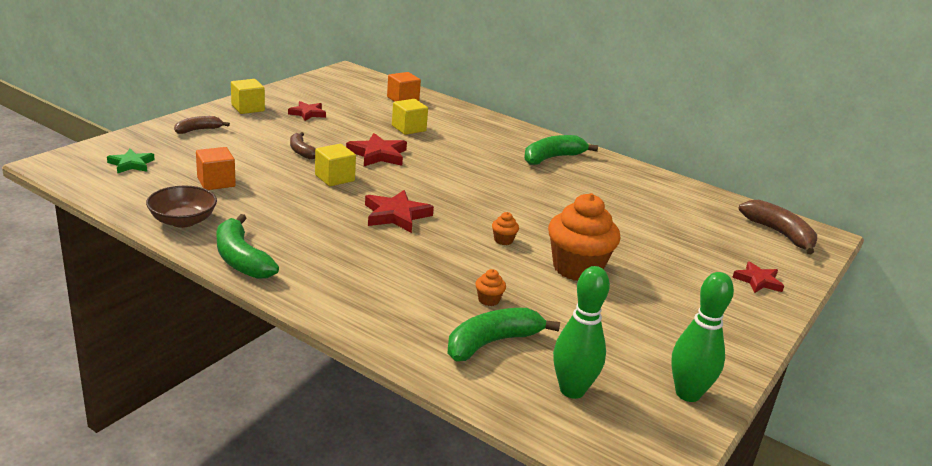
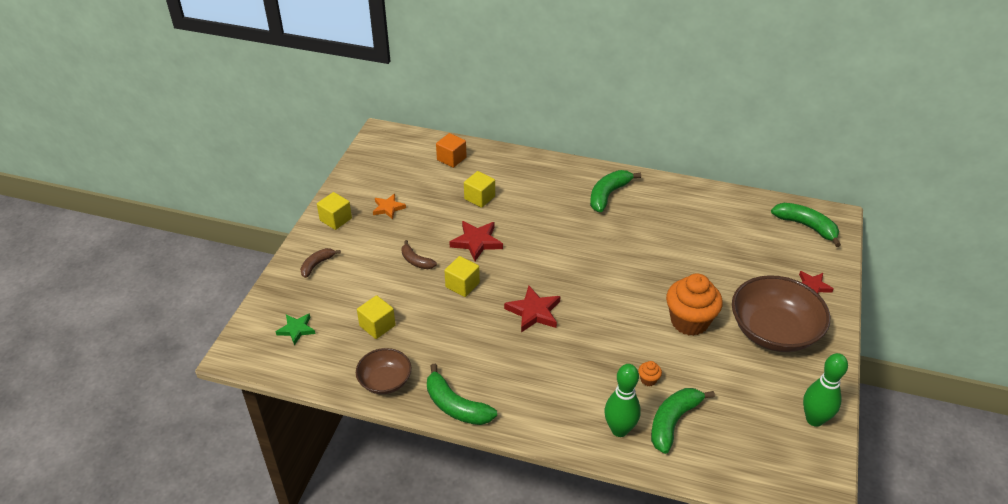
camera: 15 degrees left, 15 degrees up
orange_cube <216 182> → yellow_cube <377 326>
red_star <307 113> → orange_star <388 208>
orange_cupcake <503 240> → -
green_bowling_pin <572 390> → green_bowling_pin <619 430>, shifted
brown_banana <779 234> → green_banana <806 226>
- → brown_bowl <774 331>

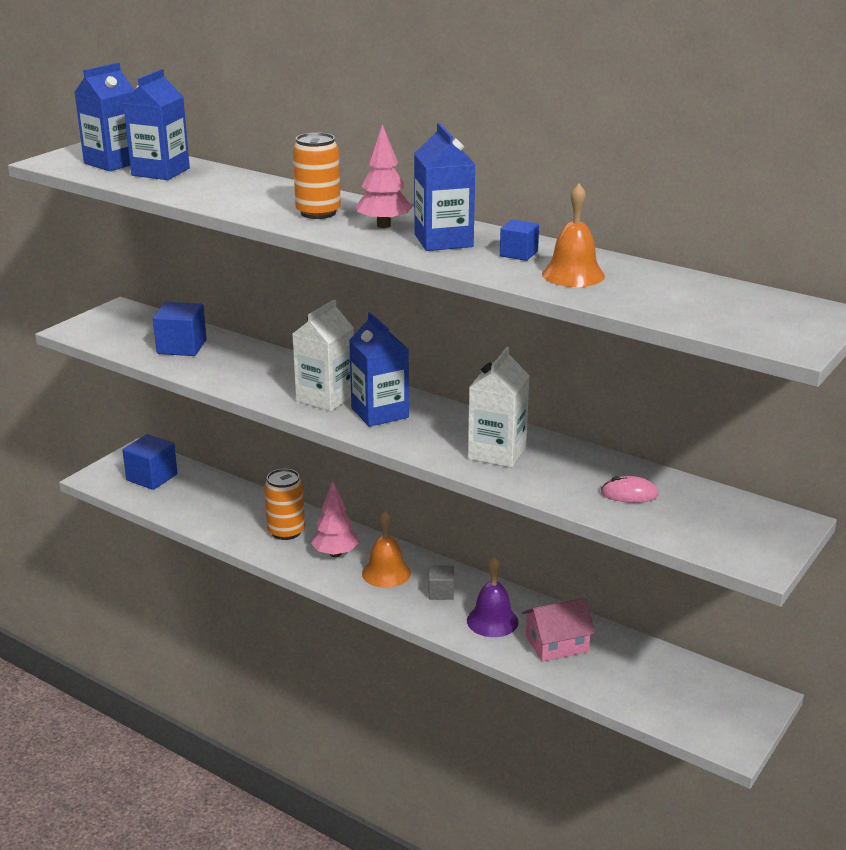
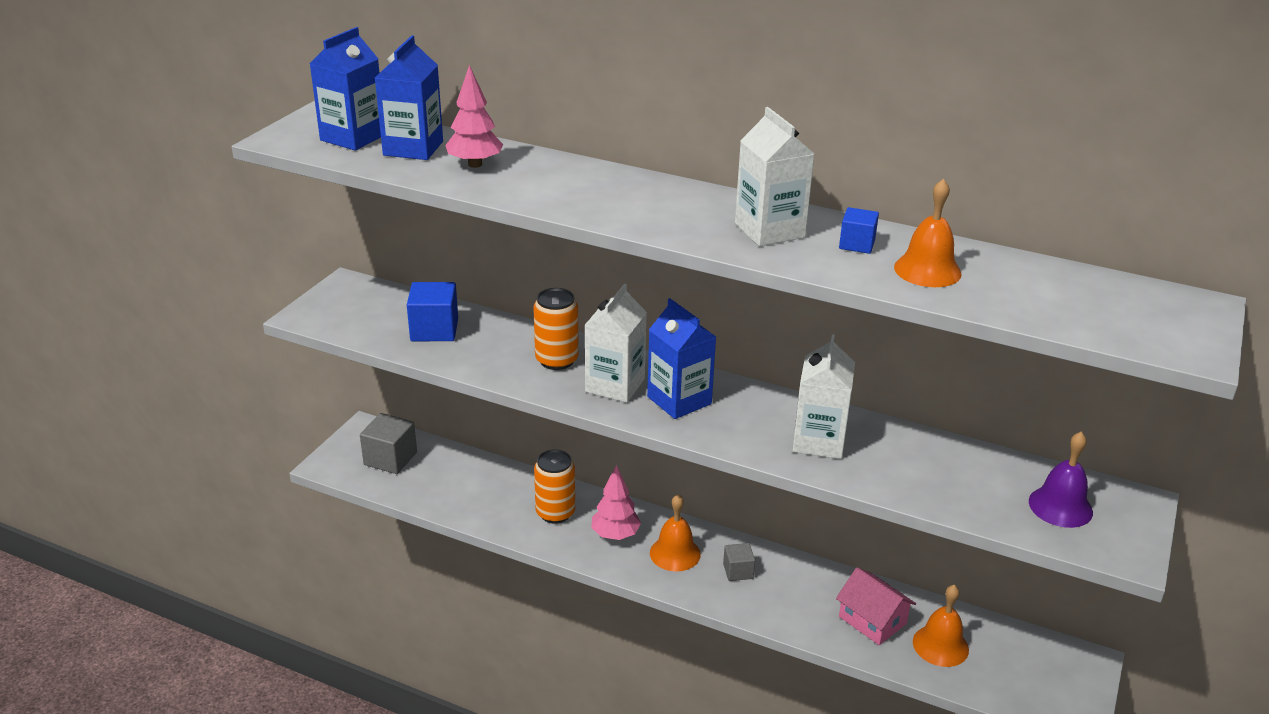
camera: 10 degrees left, 5 degrees up
blue_cube <152 477> → grey_cube <390 458>
orange_can <318 213> → orange_can <556 360>, shifted
pink_tree <383 225> → pink_tree <475 164>, shifted
blue_carton <443 240> → white_carton <769 230>
purple_bell <492 621> → purple_bell <1060 506>, shifted
pink_house <557 644> → pink_house <872 620>, 75 degrees clockwise
pink_mouse <629 494> → -
- → orange_bell <940 645>

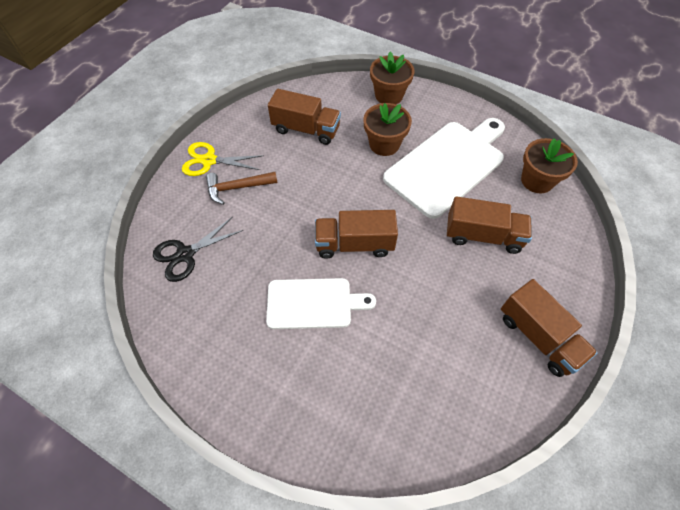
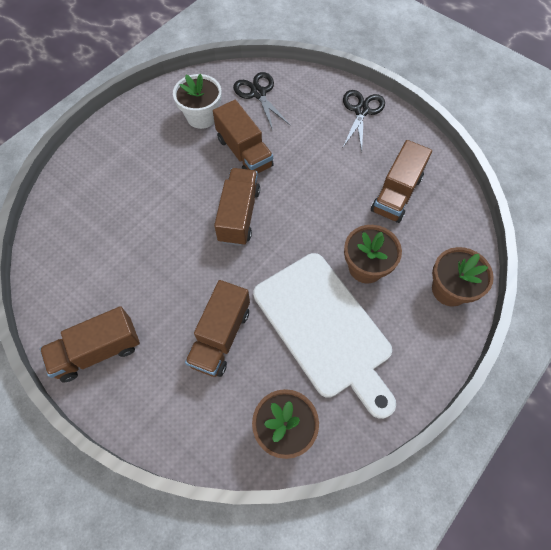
camera: 100 degrees right, 5 degrees up
yellow_scissors <209 160> → black_scissors <361 111>
brown_hammer <237 188> → -
white_cutting_board <313 303> → -
- → white_flower_pot <201 116>
- → brown_truck <244 152>

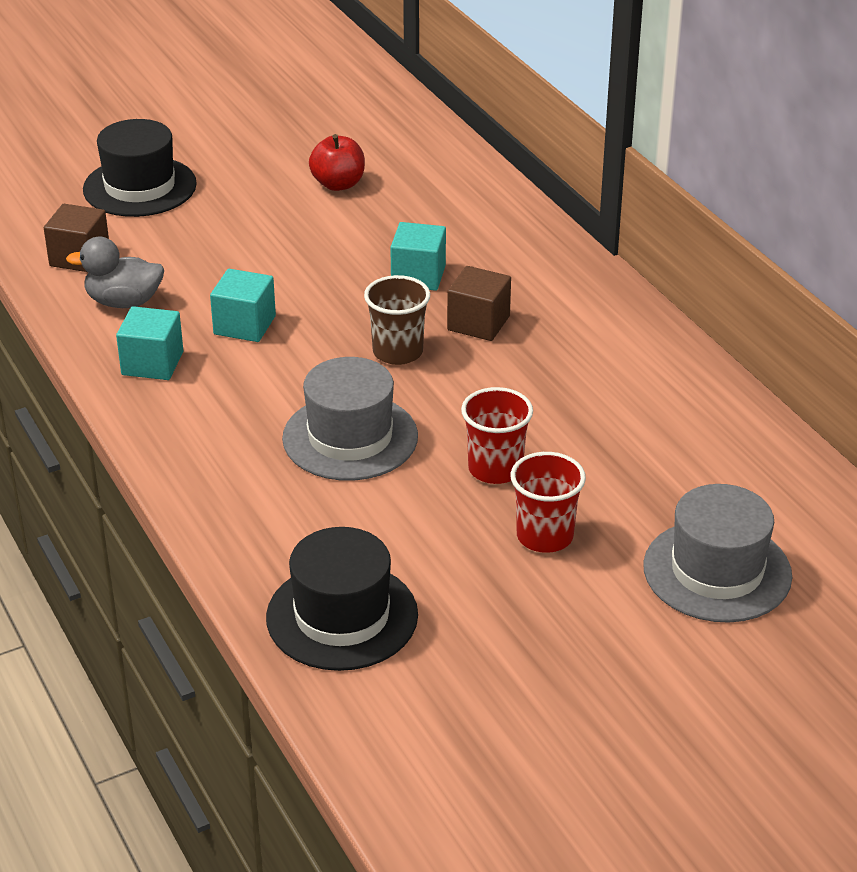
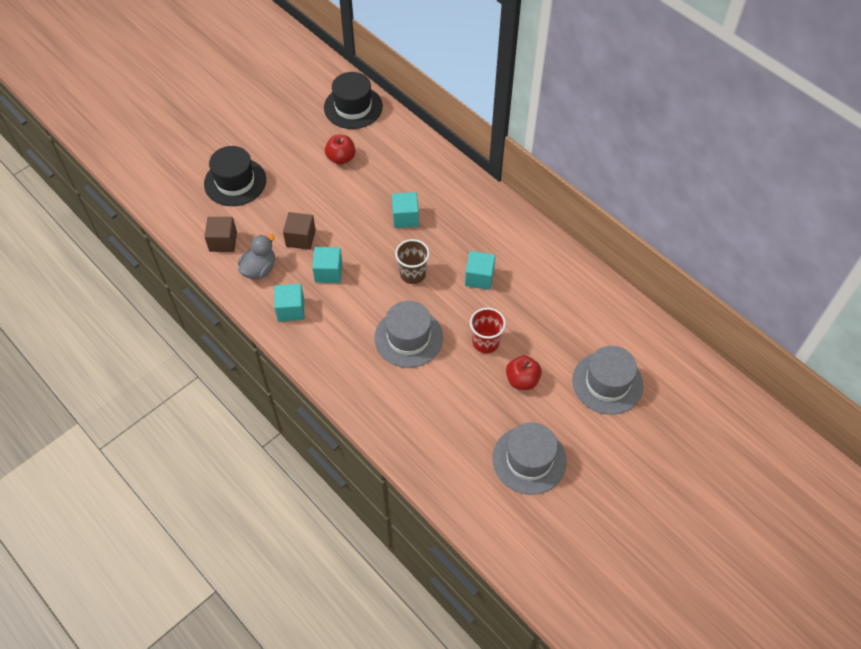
camera: 15 degrees left, 20 degrees up
grey_duck <124 302> → grey_duck <259 269>, 135 degrees clockwise
black_hat <342 616> → black_hat <353 107>, shifted
brown_cube <478 323> → brown_cube <300 238>, shifted
red_cup <544 536> → red_apple <522 380>
- → turquoise_cube <479 277>
- → grey_hat <529 460>

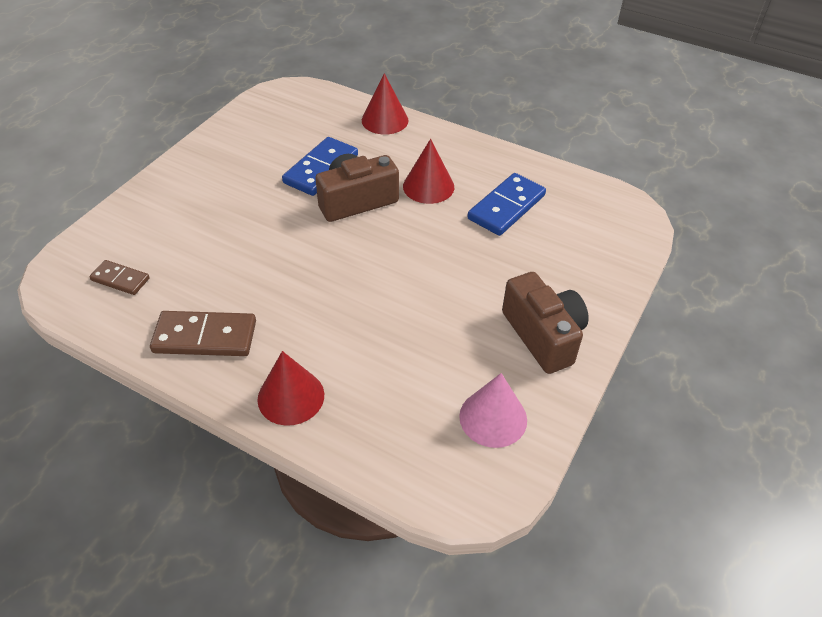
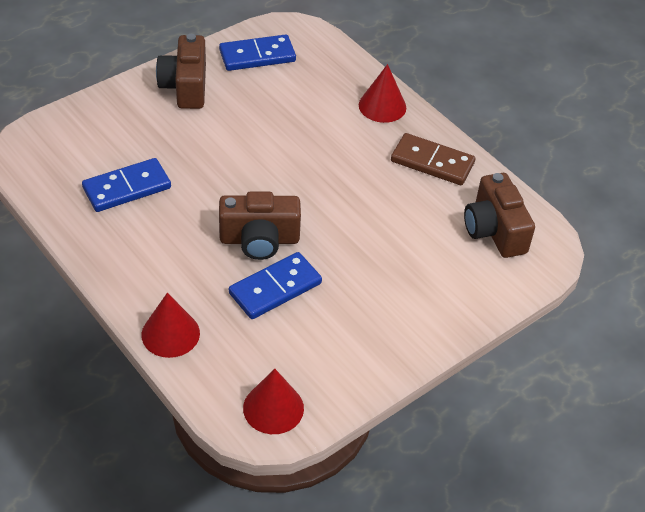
camera: 160 degrees left, 0 degrees up
brown_domino <120 279> → brown_camera <494 230>
red_cone <428 186> → red_cone <273 408>, shifted
pink_cone <493 418> → blue_domino <257 56>

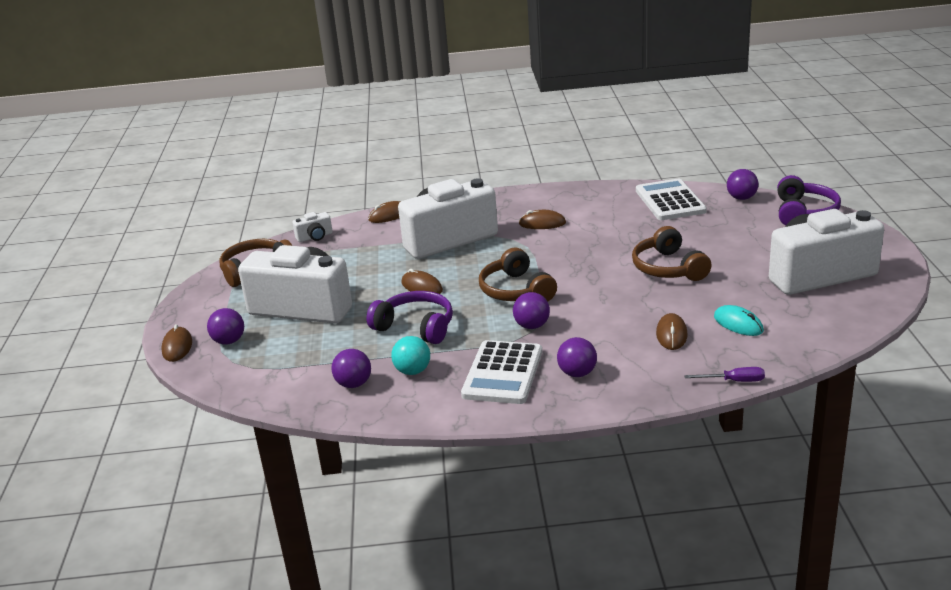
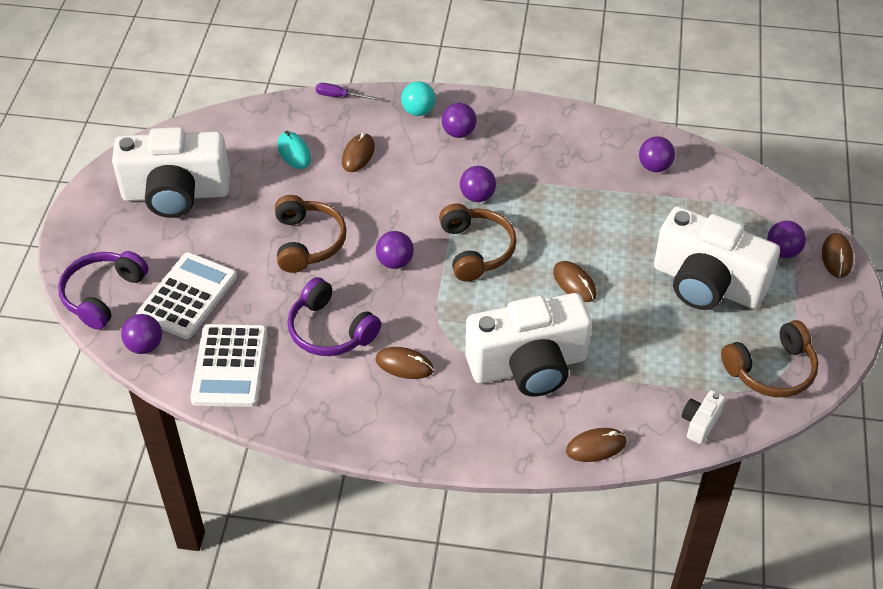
camera: 170 degrees left, 20 degrees up
white_camera <315 237> → white_camera <700 423>, 45 degrees counterclockwise
purple_headphones <416 327> → purple_headphones <330 330>, shifted
turquoise_ball <412 371> → turquoise_ball <418 111>, shifted
white_calculator <503 373> → white_calculator <187 296>, shifted
- → purple_ball <395 262>

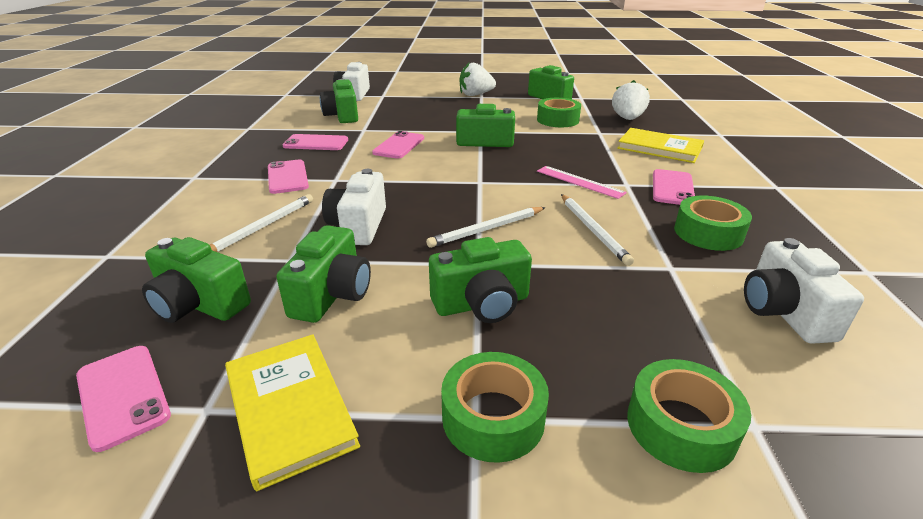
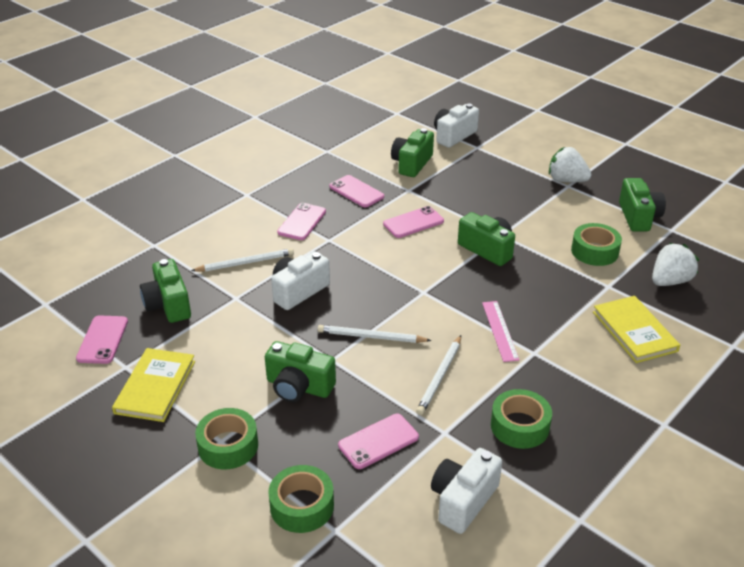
camera: 40 degrees right, 5 degrees up
green_camera <332 294> → -
pink_phone <672 188> → pink_phone <378 441>, shifted

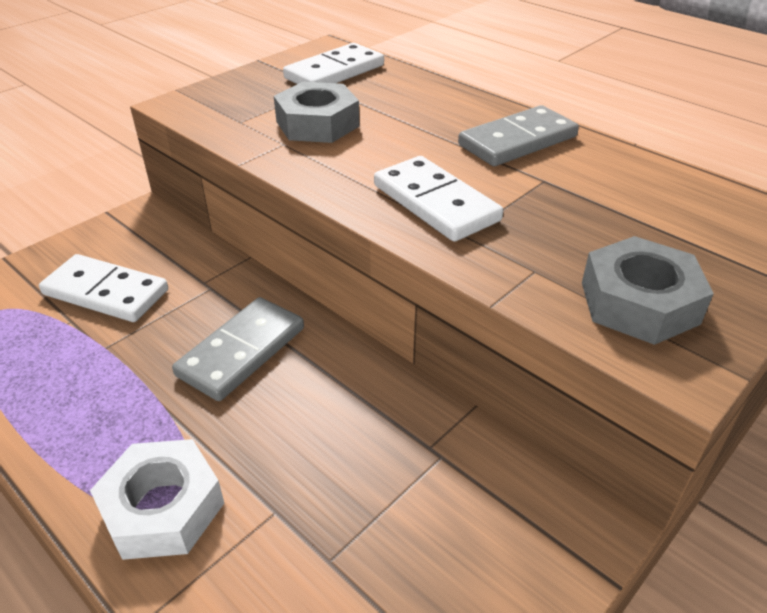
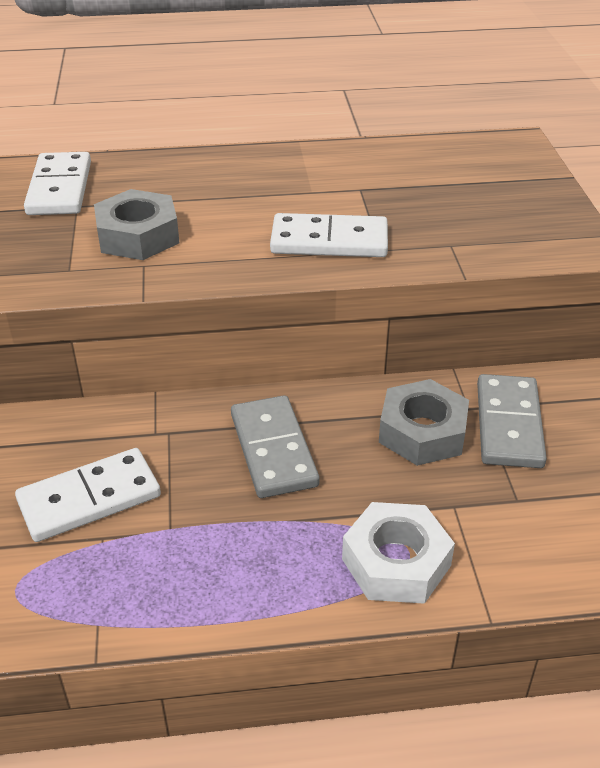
camera: 50 degrees left, 0 degrees up
grey_domino <517 141> → grey_domino <508 424>, shifted
grey_nut <639 302> → grey_nut <422 432>, shifted

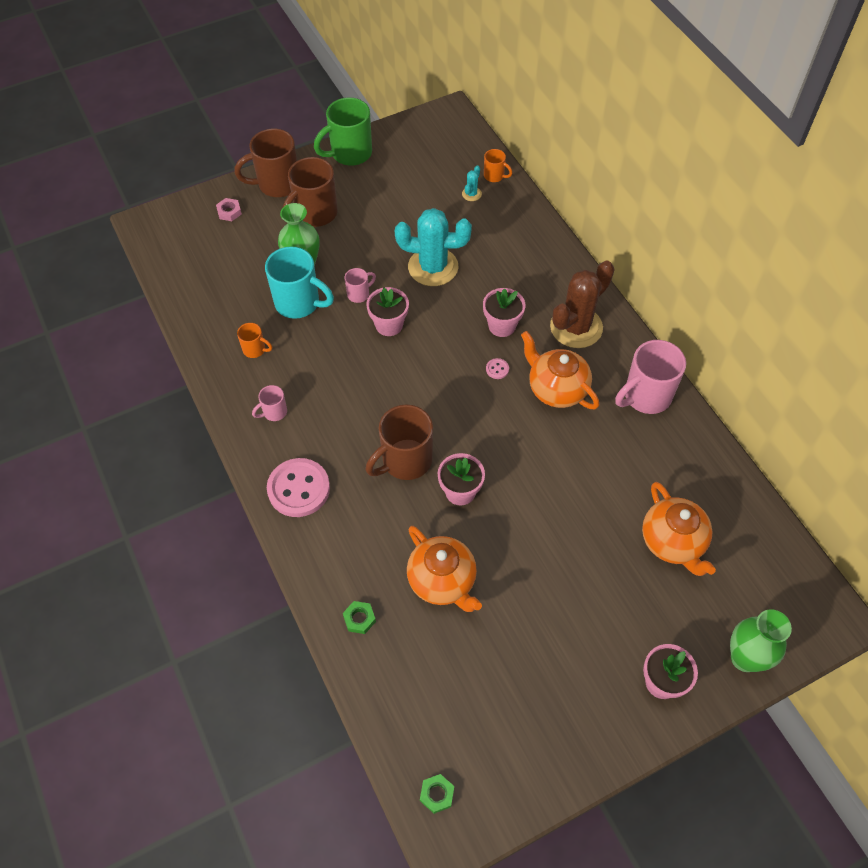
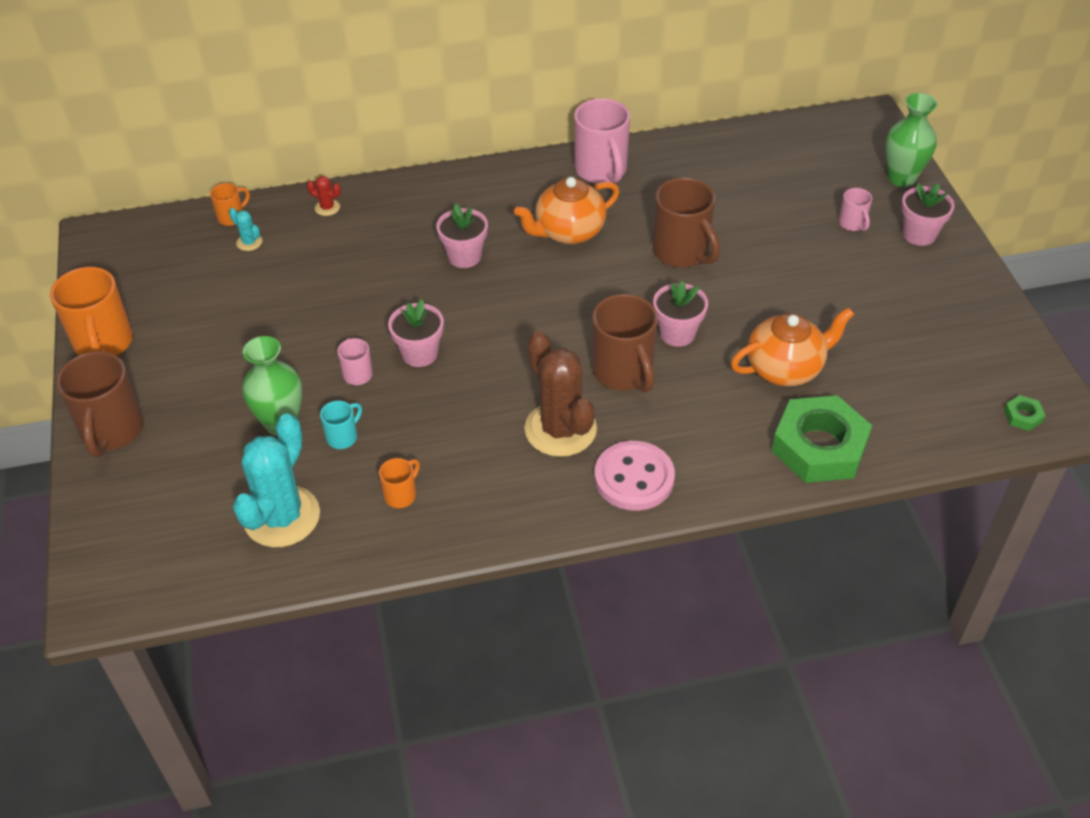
camera: 75 degrees left, 10 degrees down
pink_nut <229 212> → -
pink_mug <274 412> → pink_mug <852 224>, shifted
turquoise_mug <299 303> → turquoise_mug <343 437>, x0.49
brown_mug <315 214> → brown_mug <682 252>, shifted
green_mug <350 153> → orange_mug <104 344>
green_nut <359 619> → green_nut <819 447>, x2.50
turquoise_cactus <433 267> → turquoise_cactus <282 517>, shifted
pink_button <497 369> → -
brown_cactus <576 327> → brown_cactus <560 429>, shifted
orange_teapot <673 542> → -
- → red_cactus <327 208>

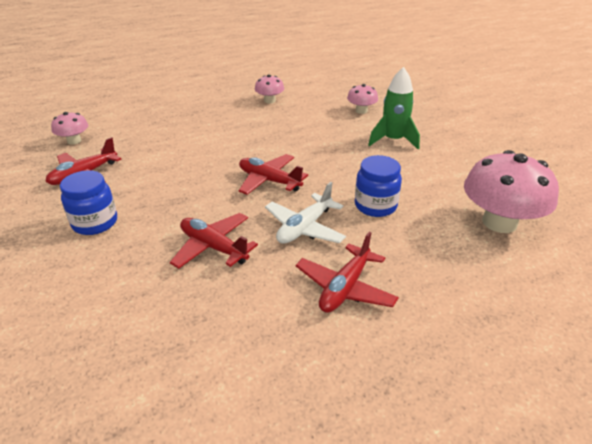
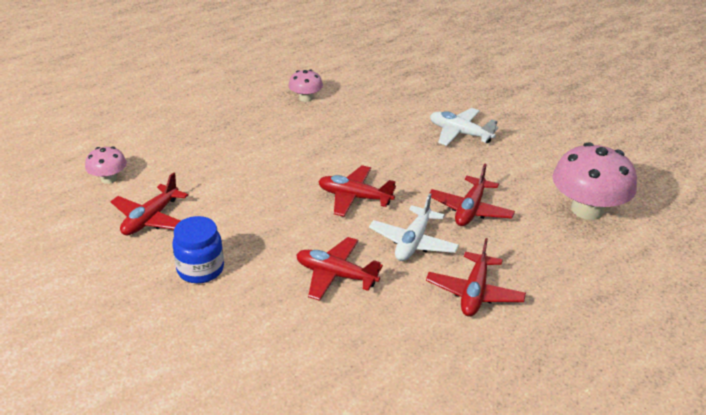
camera: 15 degrees left, 0 degrees up
pink_mushroom <361 111> → -
blue_jar <375 206> → red_plane <470 209>
green_rocket <393 140> → white_plane <460 133>

